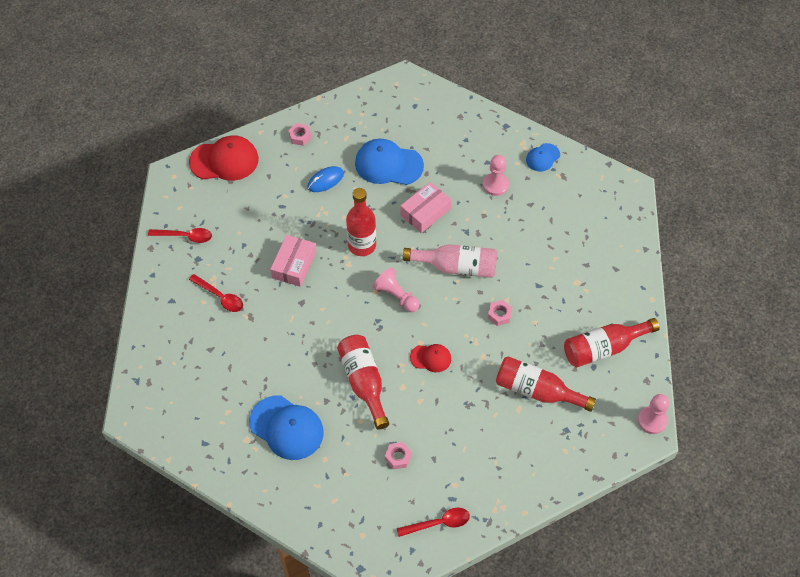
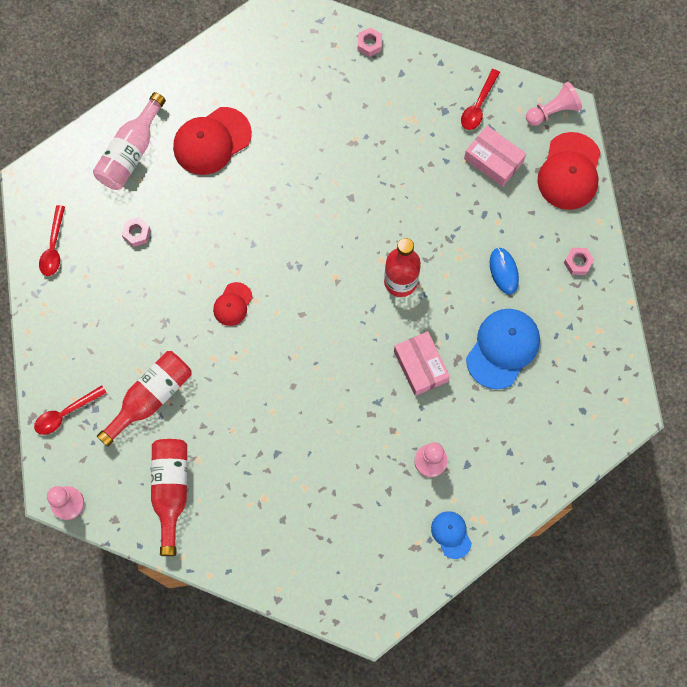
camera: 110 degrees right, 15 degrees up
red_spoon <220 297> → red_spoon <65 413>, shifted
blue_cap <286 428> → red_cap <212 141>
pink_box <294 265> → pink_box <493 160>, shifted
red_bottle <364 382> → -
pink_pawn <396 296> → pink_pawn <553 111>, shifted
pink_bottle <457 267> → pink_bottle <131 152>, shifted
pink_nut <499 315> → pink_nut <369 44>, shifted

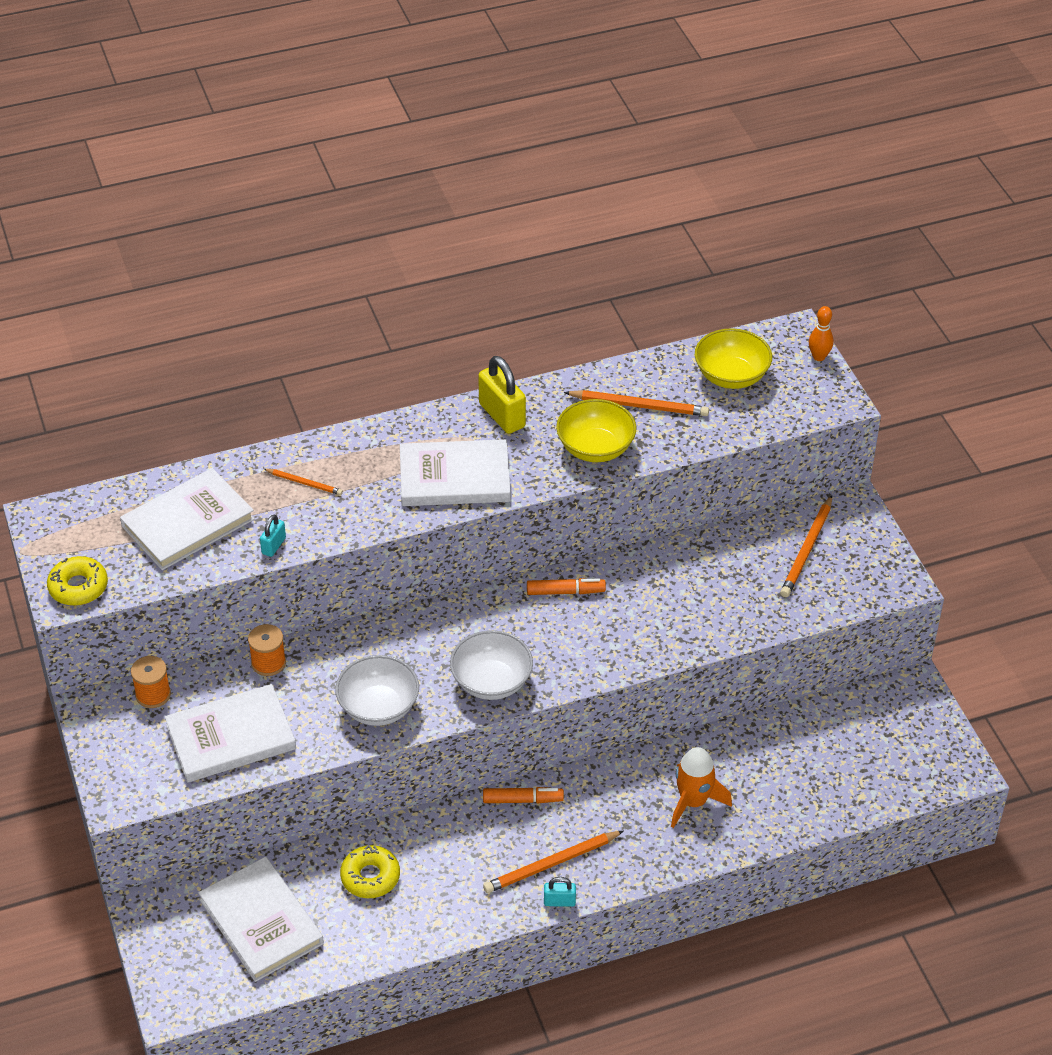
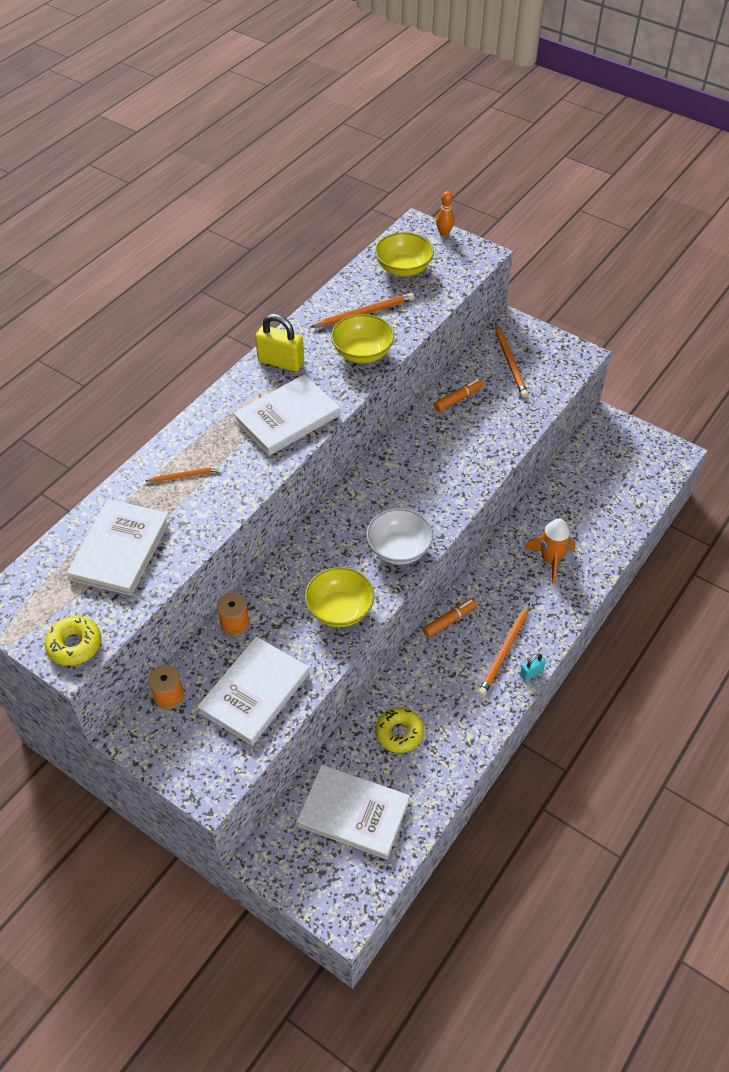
camera: 35 degrees left, 5 degrees up
turquoise_padlock <273 546> → -
white_bowl <378 707> → yellow_bowl <340 610>
orange_marker <565 592> → orange_marker <458 399>, shifted

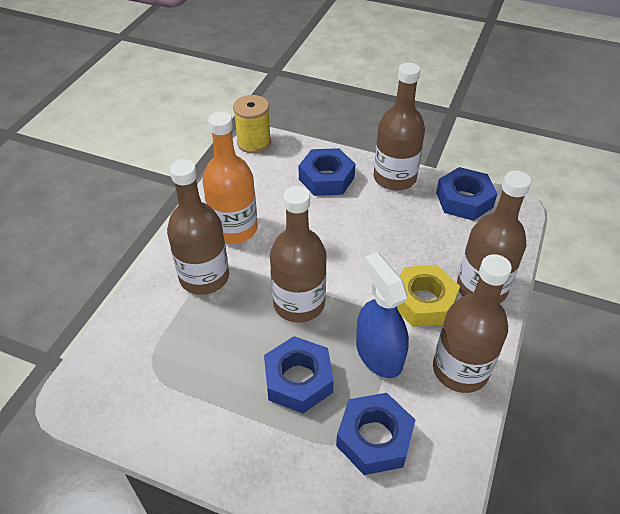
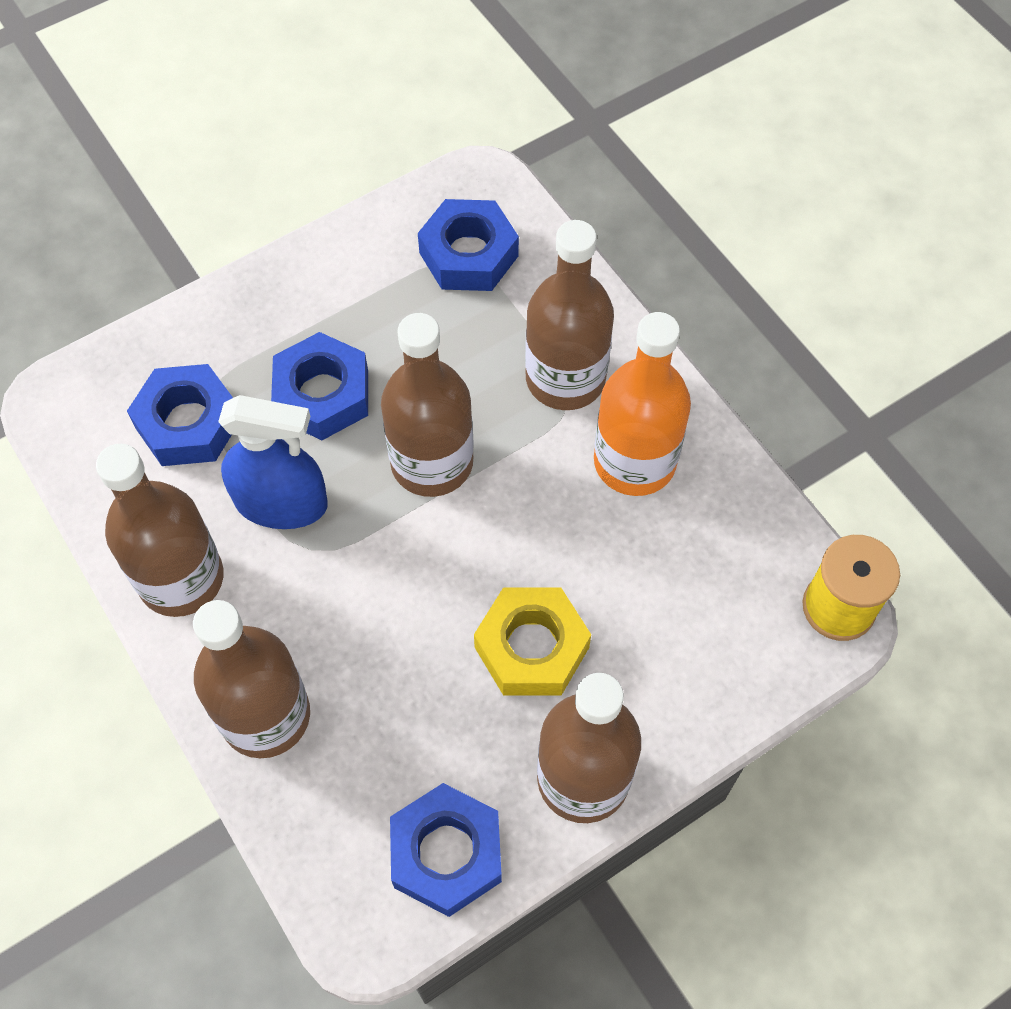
camera: 125 degrees right, 15 degrees up
blue_nut <326 178> → blue_nut <468 254>, shifted
yellow_nut <423 302> → yellow_nut <531 647>, shifted

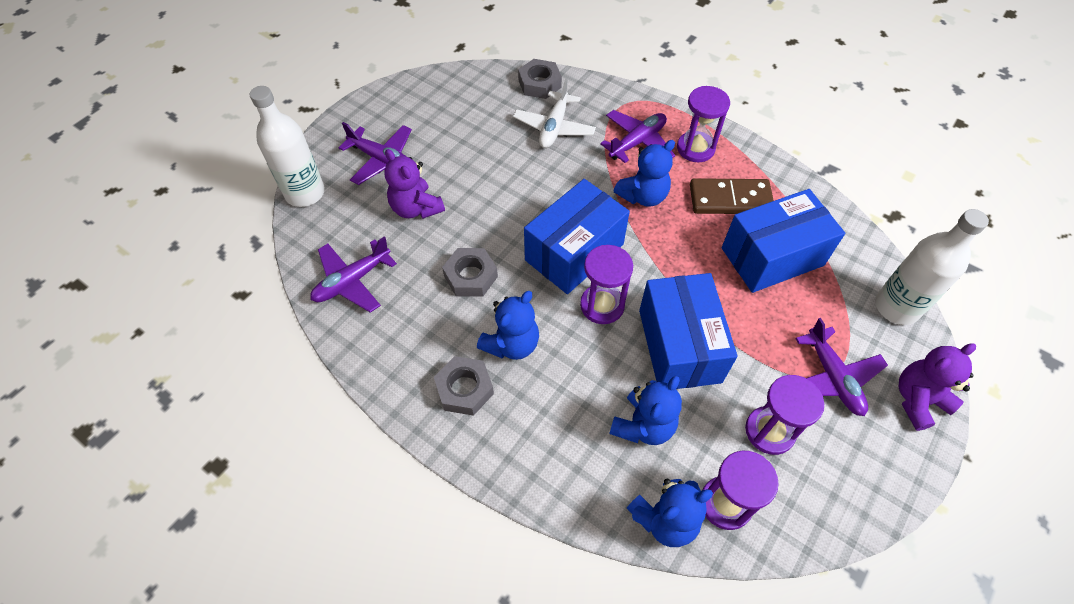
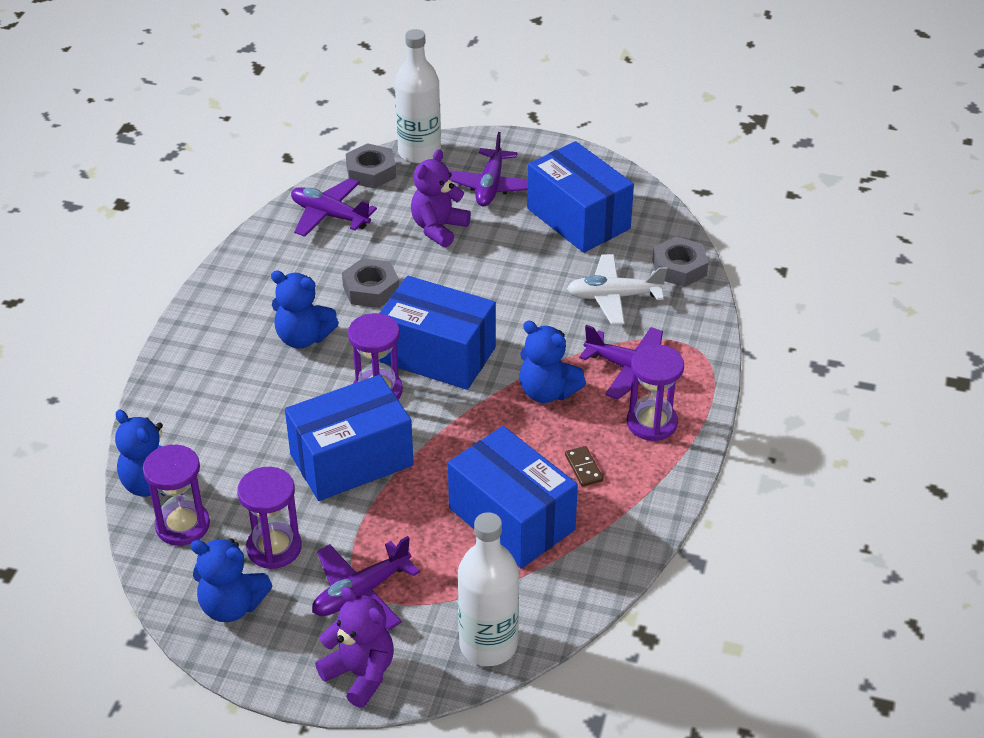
camera: 70 degrees right, 15 degrees down
grey_nut <464 389> → grey_nut <371 172>, shifted
blue_teddy_bear <643 425> → blue_teddy_bear <232 606>, shifted
brown_domino <730 199> → brown_domino <583 468>, x0.46
- → blue_box <578 219>

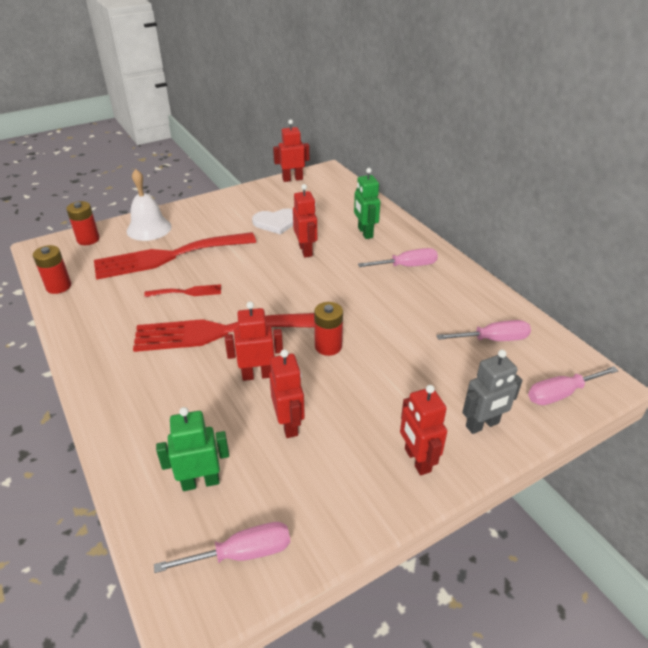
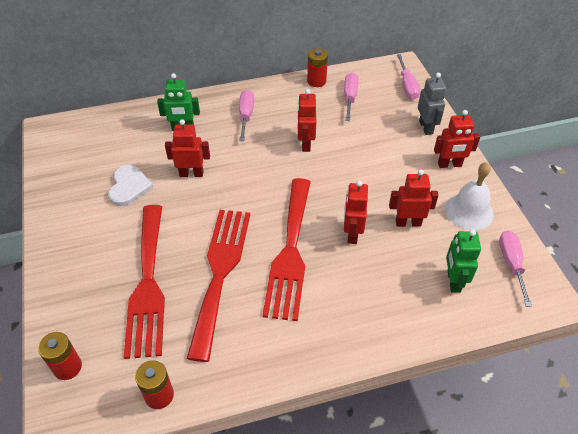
camera: 75 degrees left, 10 degrees up
white_bell <149 228> → white_bell <469 211>, shifted
red_fork <187 292> → red_fork <220 272>, x2.30
red_robot <292 179> → red_robot <305 144>, shifted
red_battery <328 346> → red_battery <316 81>, shifted

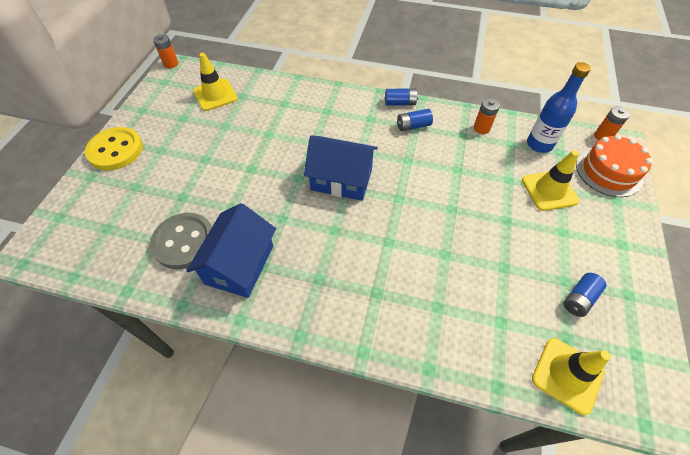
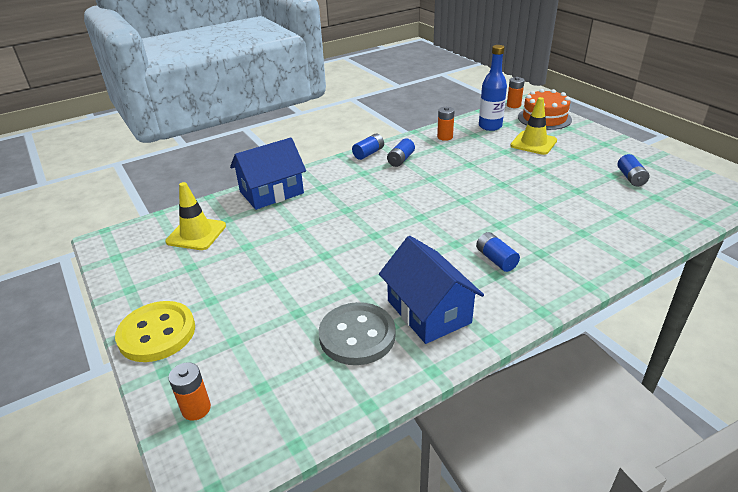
camera: 45 degrees left, 20 degrees down
orange_battery <171 64> → orange_battery <196 408>, shifted
blue_house <341 180> → blue_house <271 192>, shifted
yellow_traffic_cone <567 375> → -
- → blue_battery <496 259>

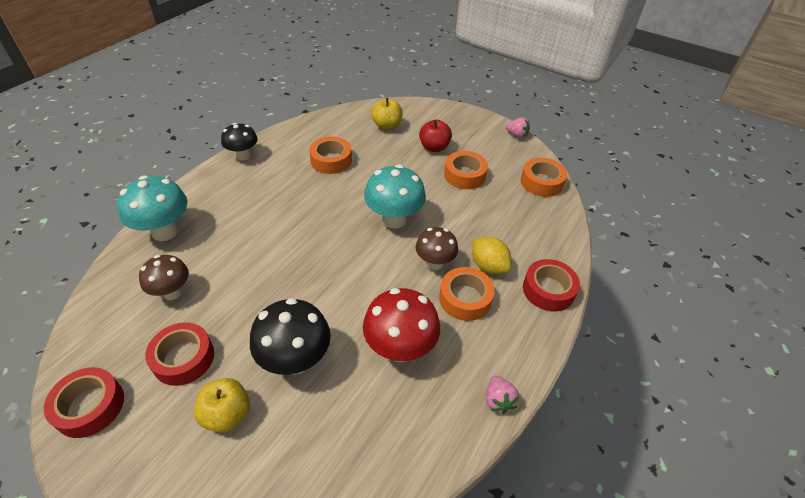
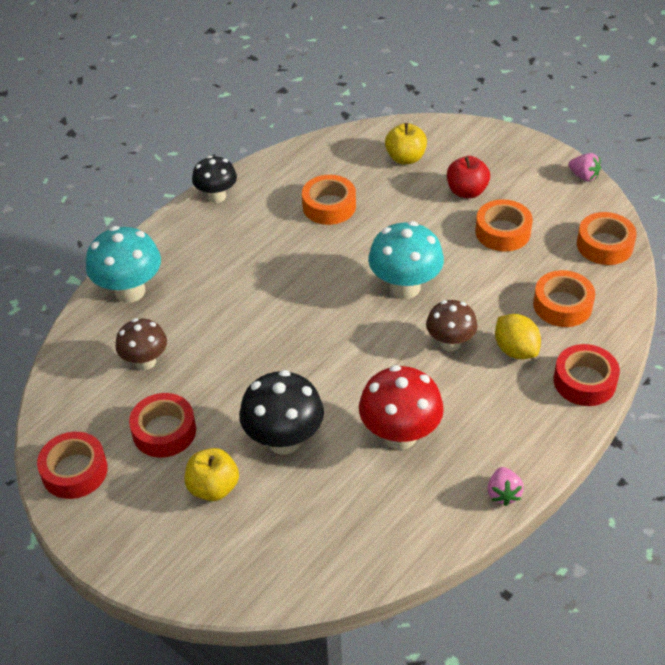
camera: 10 degrees right, 0 degrees up
orange_tape <465 298> → orange_tape <562 305>, shifted

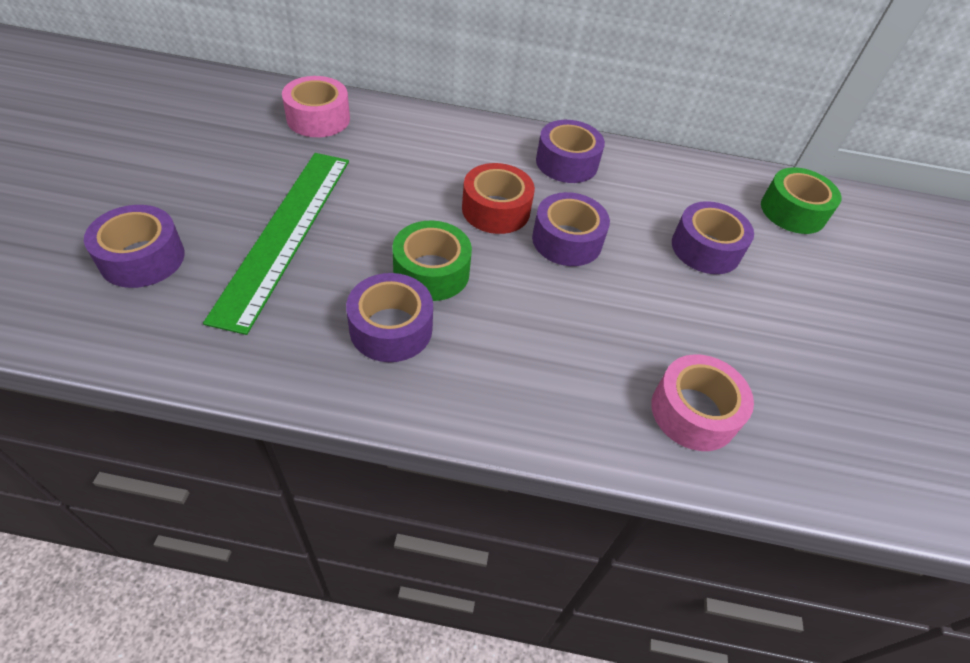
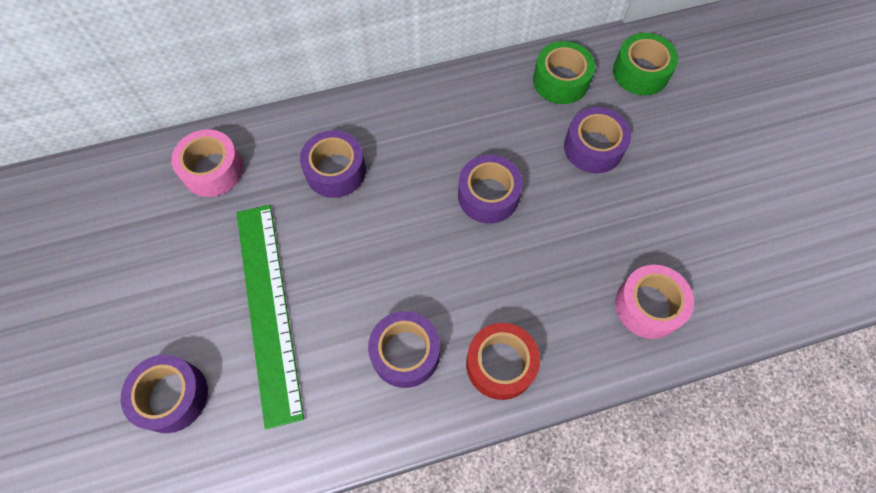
camera: 20 degrees left, 15 degrees up
green_tape <431 272> → green_tape <560 81>, shifted
red_tape <496 210> → red_tape <500 364>, shifted
purple_tape <566 162> → purple_tape <335 171>, shifted

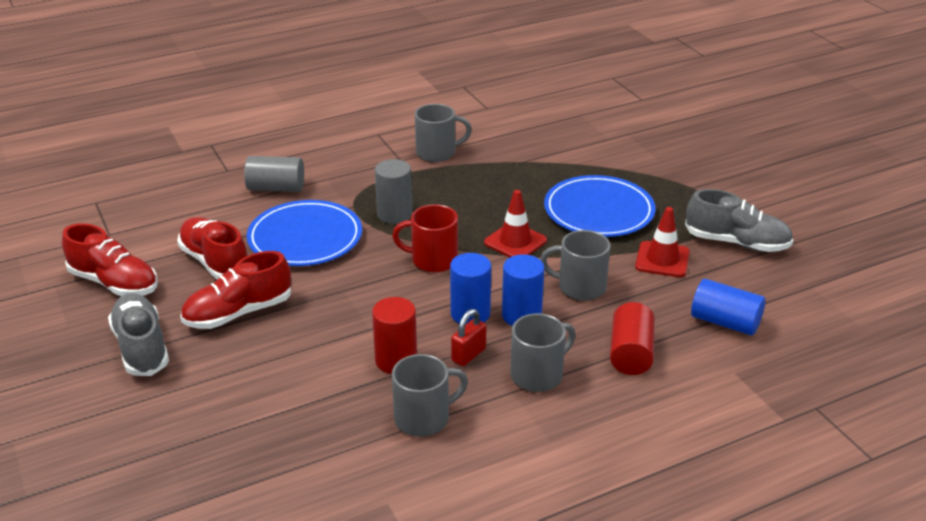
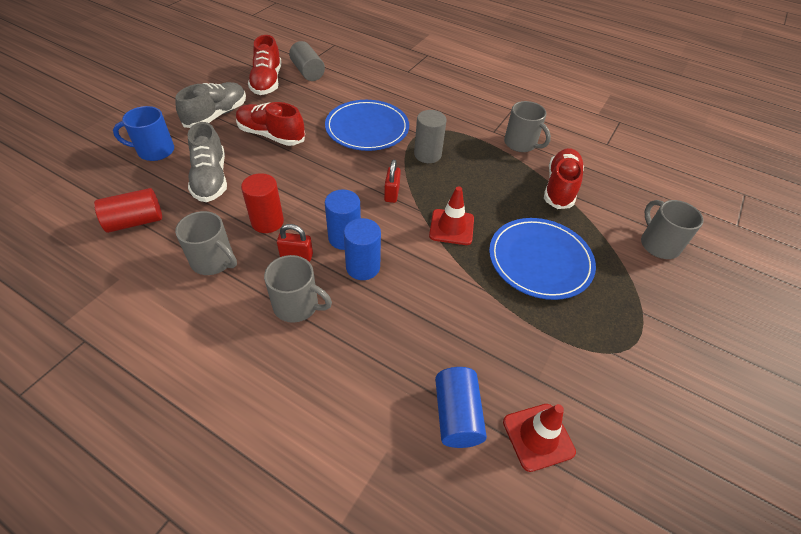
camera: 55 degrees right, 15 degrees up
red_shoe <215 262> → red_shoe <560 187>, shifted
grey_cylinder <276 188> → grey_cylinder <308 72>, shifted
red_mug <432 260> → red_padlock <392 193>
grey_mug <580 287> → grey_mug <658 244>, shifted
red_cylinder <631 354> → red_cylinder <135 221>, shifted
red_traffic_cone <662 260> → red_traffic_cone <538 436>, shifted
grey_shoe <736 243> → grey_shoe <211 179>, shifted
- → blue_mug <154 151>

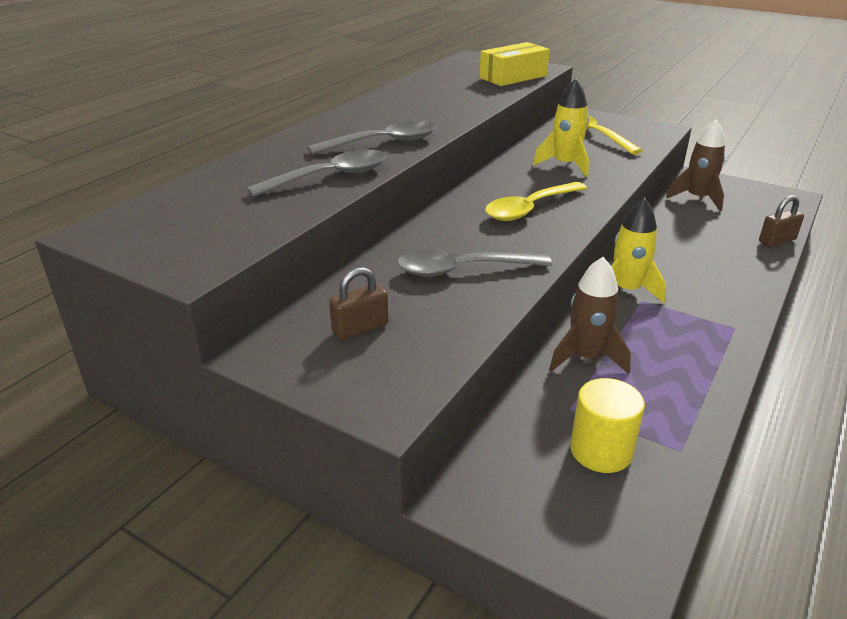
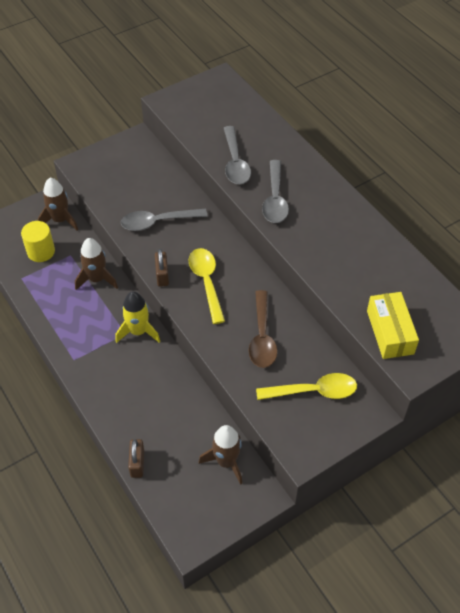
camera: 115 degrees right, 20 degrees up
brown_padlock <360 328> → brown_padlock <162 275>, shifted
grey_spoon <462 270> → grey_spoon <157 222>, 120 degrees counterclockwise
yellow_rocket <565 165> → brown_spoon <262 337>
- → brown_rocket <60 220>

